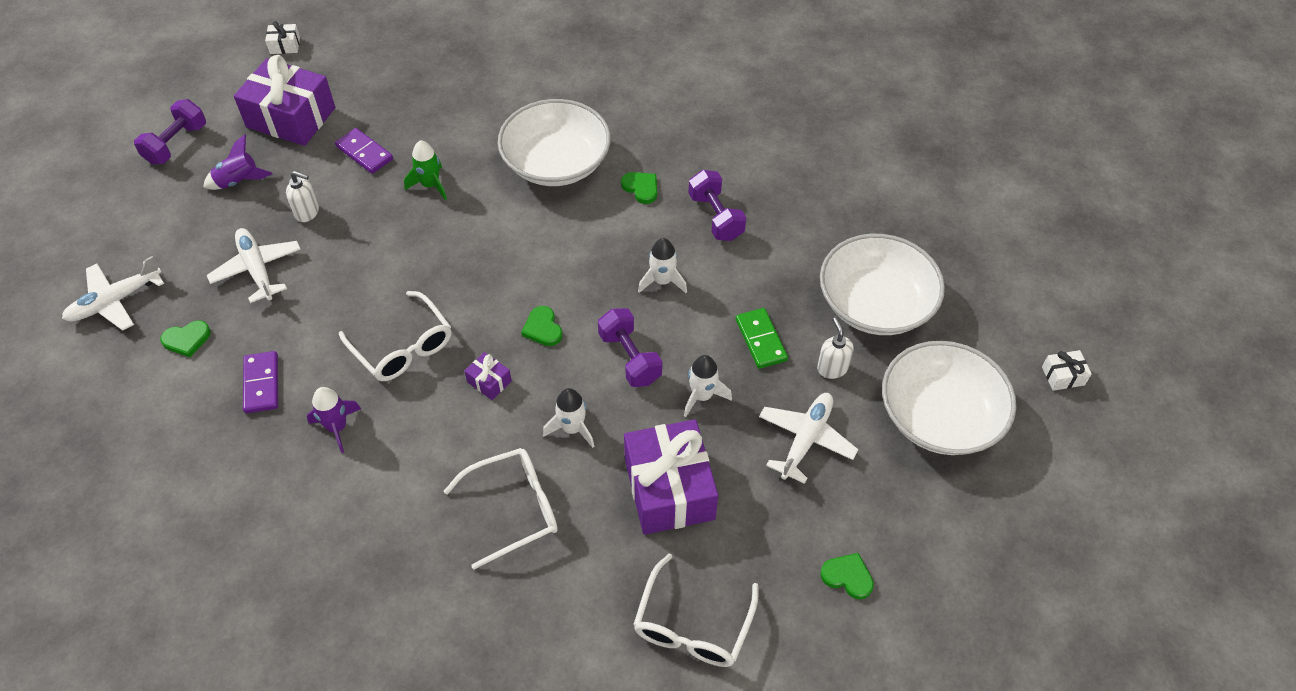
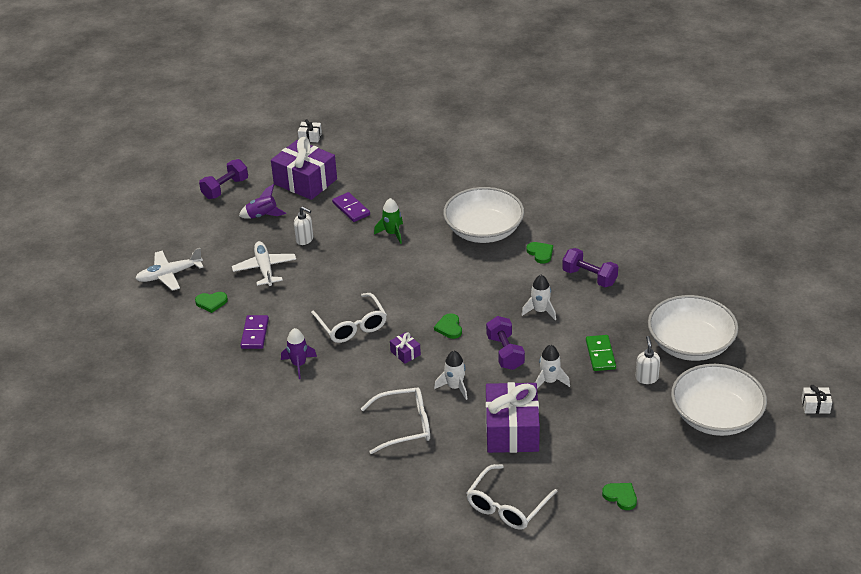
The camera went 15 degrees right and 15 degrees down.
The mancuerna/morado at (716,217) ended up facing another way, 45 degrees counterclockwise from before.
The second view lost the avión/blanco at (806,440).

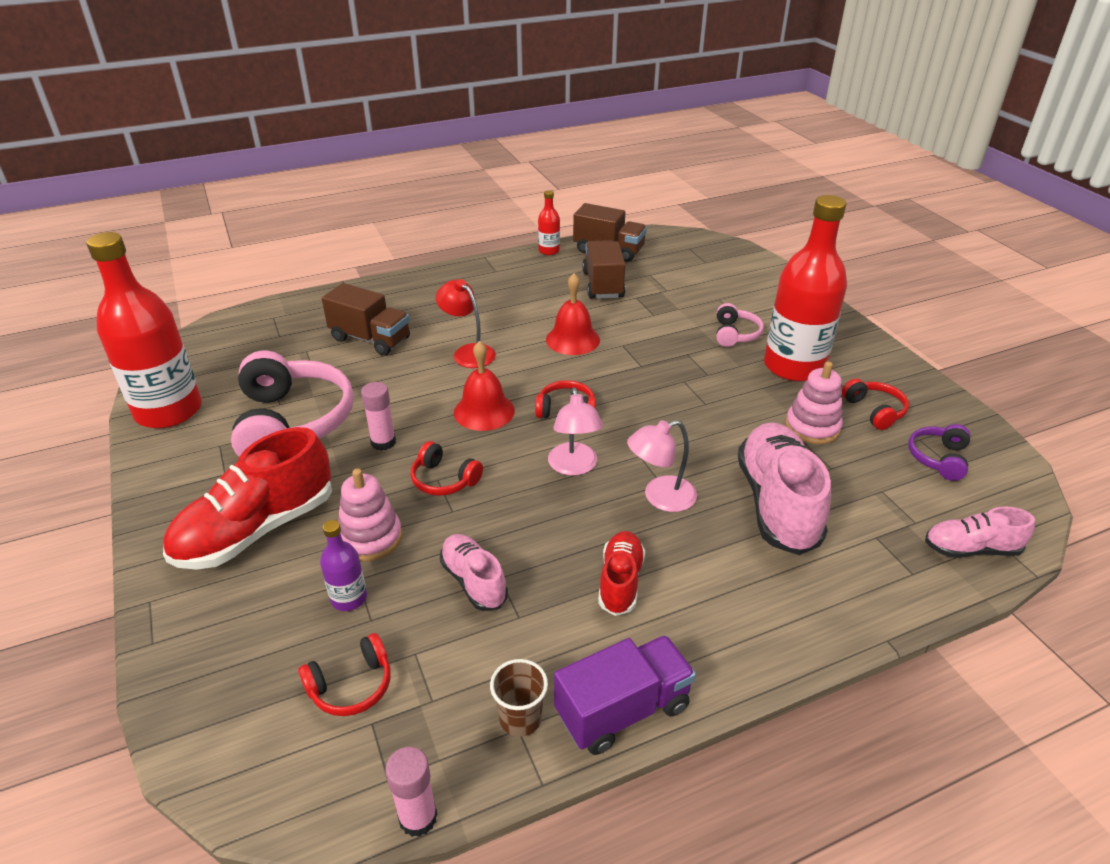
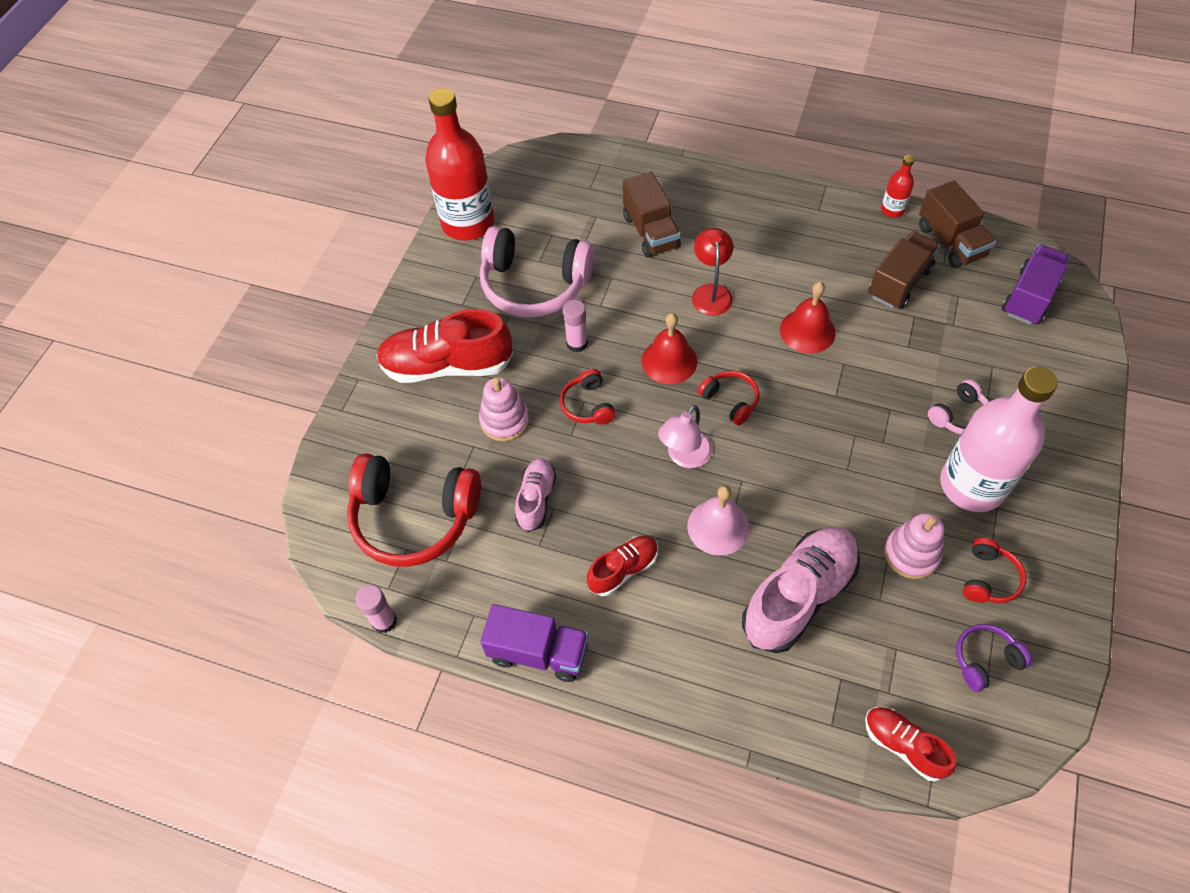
The camera went 45 degrees right and 20 degrees up.
The auriculares/rosa at (293,422) ended up facing another way, 75 degrees clockwise from before.
The size of the auriculares/rojo at (351,686) changed by a factor of 2.11.
The second view lost the botella/morado at (349,598).
The second view lost the vaso/marrón at (520,718).
Where the lámpara/rosa stood at (660,497), the campana/rosa came to stand at (718,527).
What was the botella/rojo at (793,366) turned into the botella/rosa at (972,485).
What was the zapato/rosa at (971,549) turned into the zapato/rojo at (903,746).
The second view gained the camión/morado at (1029,297).

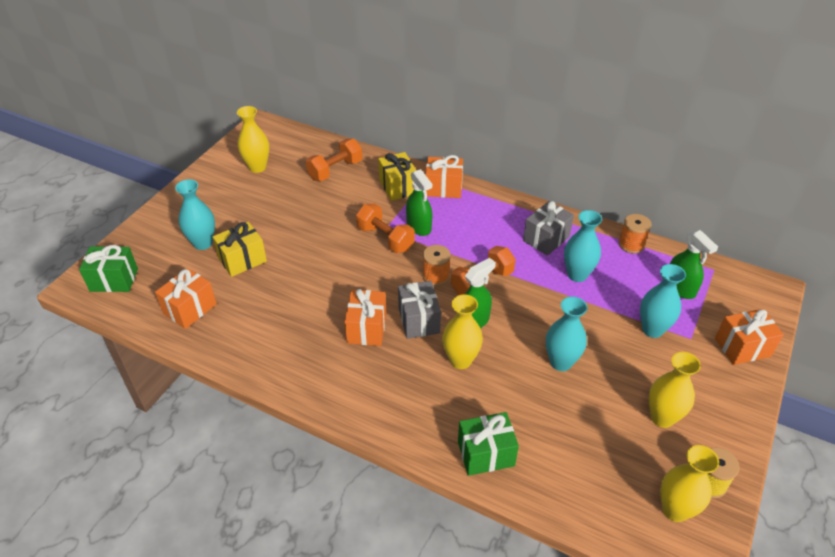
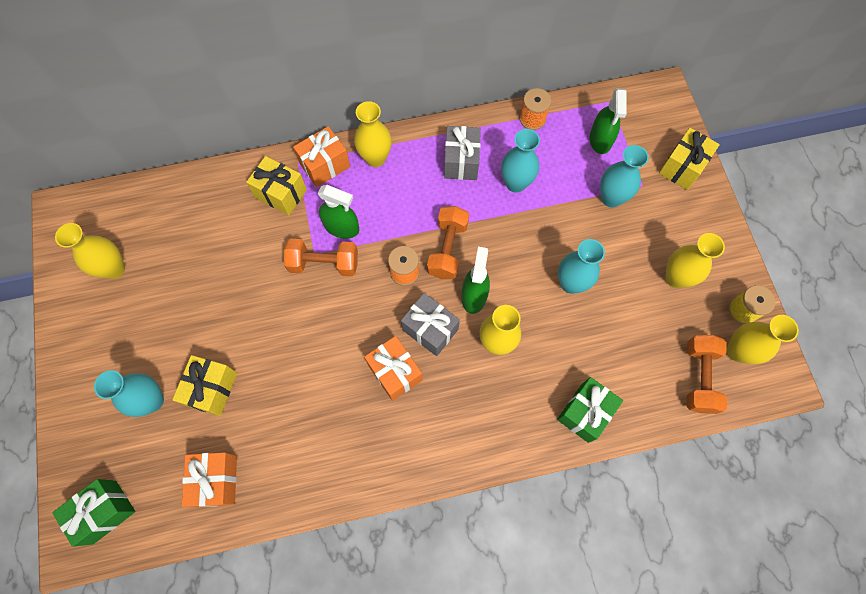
The camera went 40 degrees left and 25 degrees up.
The mancuerna/naranja ended up elsewhere, having gone from (335,170) to (698,377).
The pulverizador/verde at (680,288) ended up facing another way, 75 degrees clockwise from before.
What was the regalo/naranja at (742,347) turned into the regalo/amarillo at (682,167).
The second view gained the florero/amarillo at (375,158).

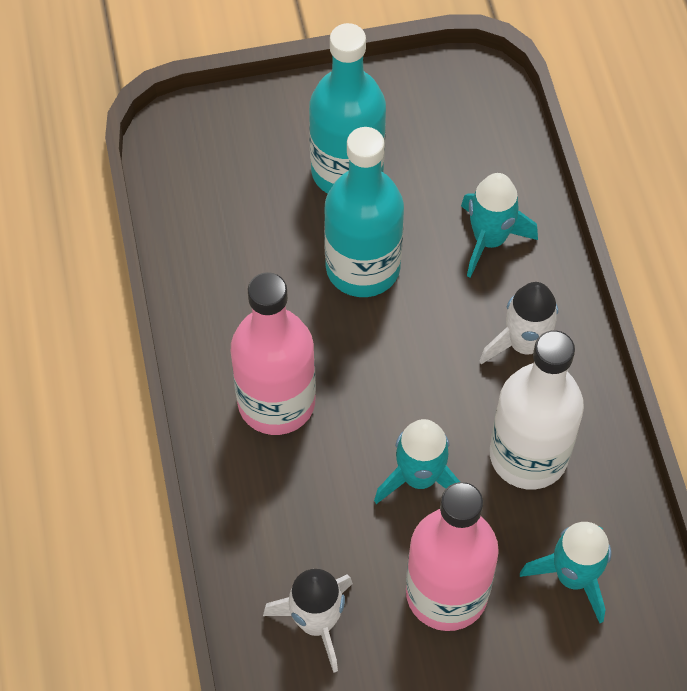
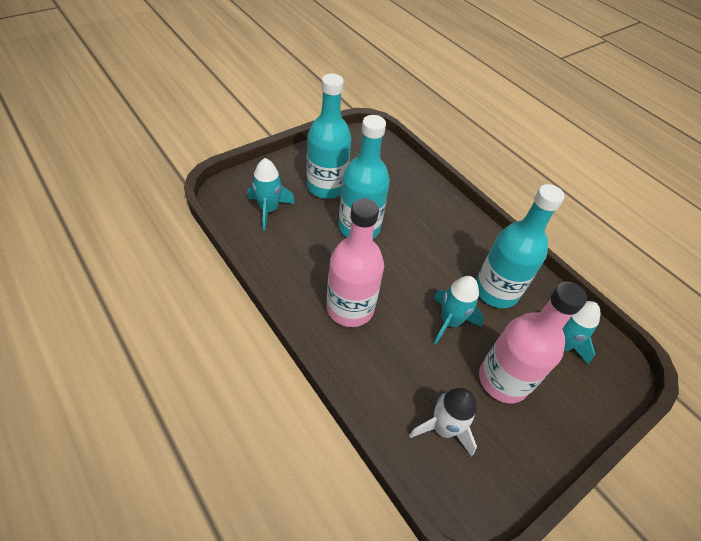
The camera went 30 degrees left and 10 degrees down.
The cohete/turquesa ended up elsewhere, having gone from (489,240) to (269,210).
The second view lost the cohete/blanco at (525,345).
What was the botella/blanco at (528,455) turned into the botella/turquesa at (496,291).

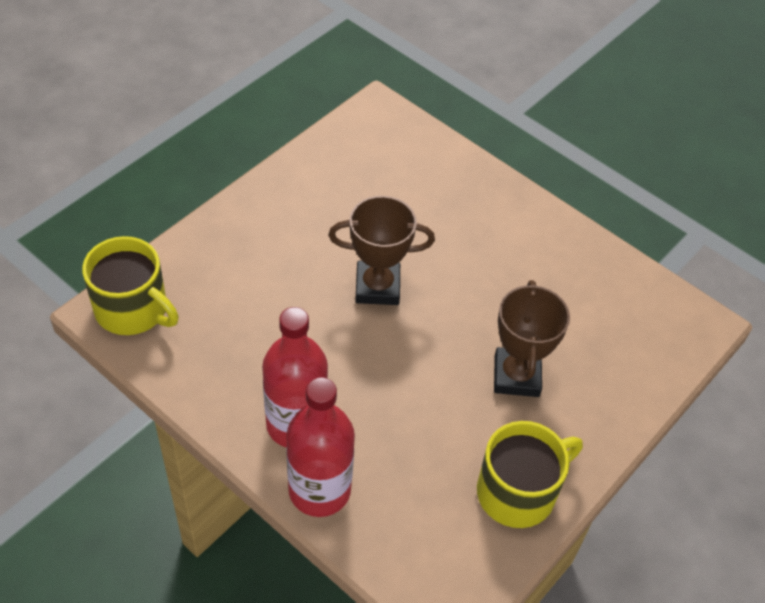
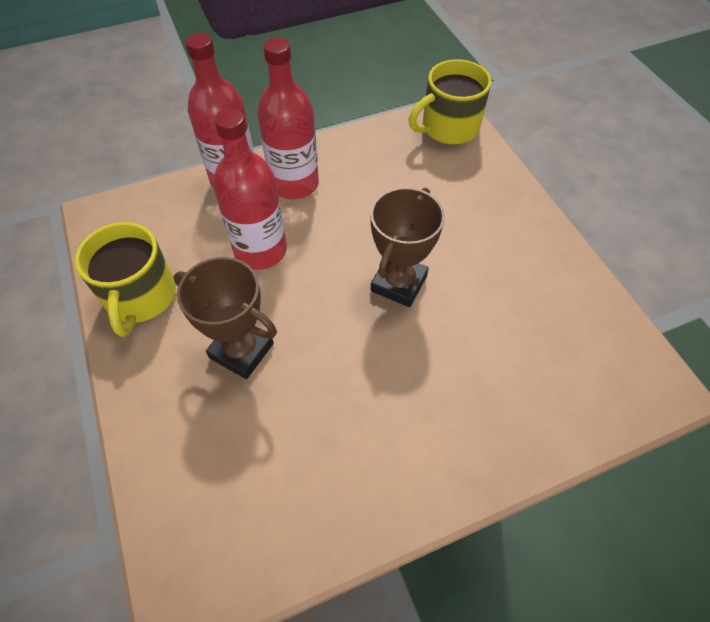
The camera went 120 degrees right and 5 degrees up.
The second view gained the botella/rojo at (260,250).

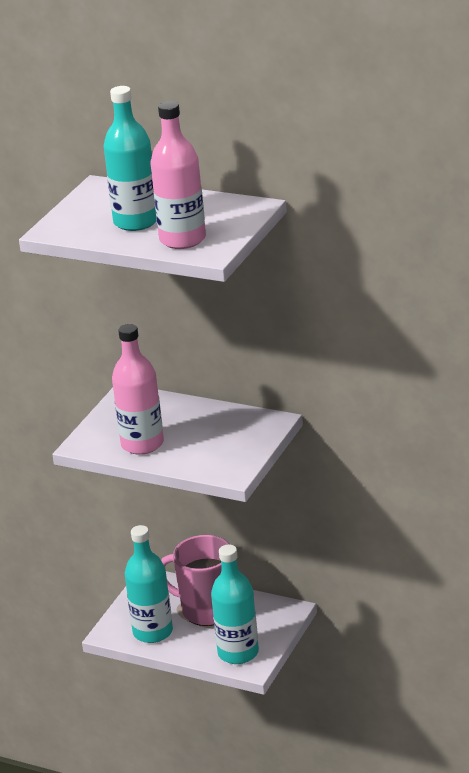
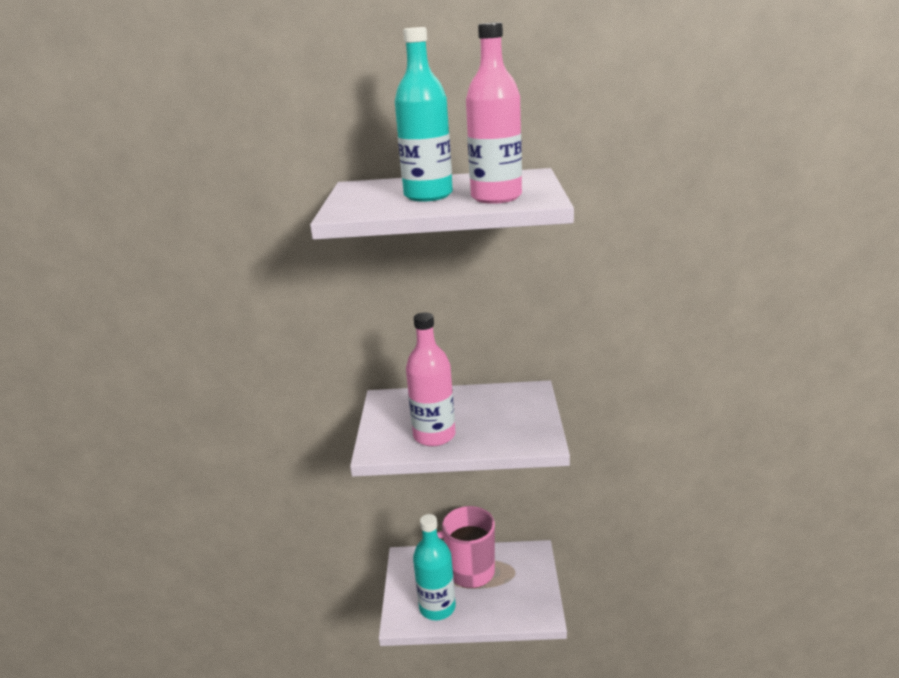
The camera went 25 degrees left and 5 degrees down.
The second view lost the botella/turquesa at (238,653).

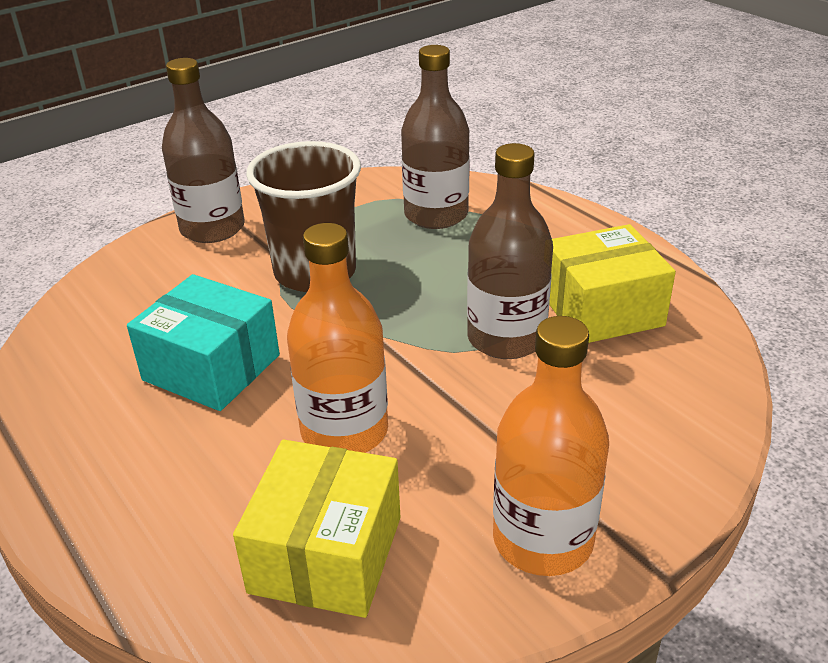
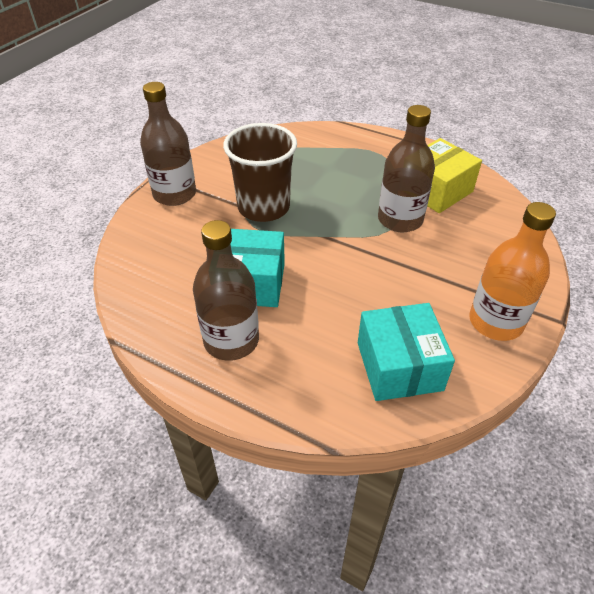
The camera went 25 degrees left and 10 degrees up.
What was the caja/amarillo at (326,554) turned into the caja/turquesa at (399,366).
The second view lost the botella/naranja at (344,431).
The botella/marrón ended up elsewhere, having gone from (436,215) to (231,340).

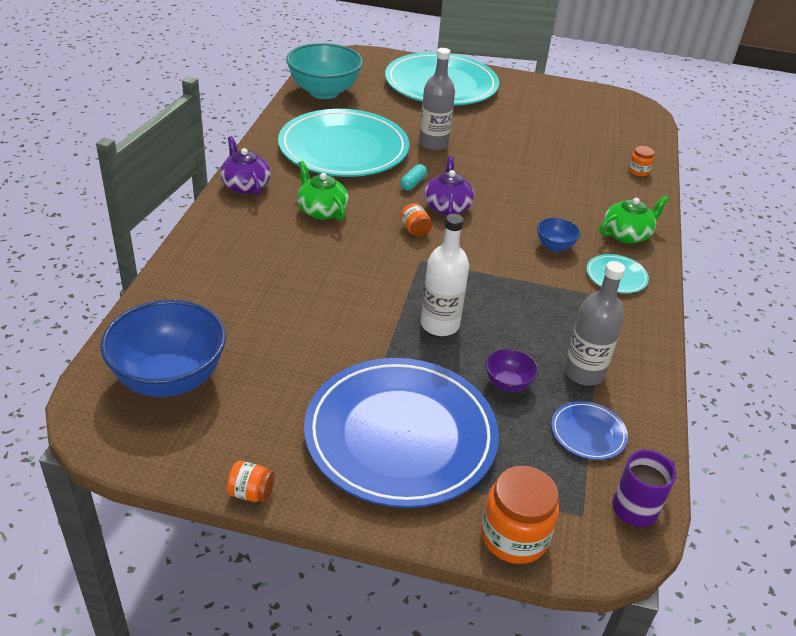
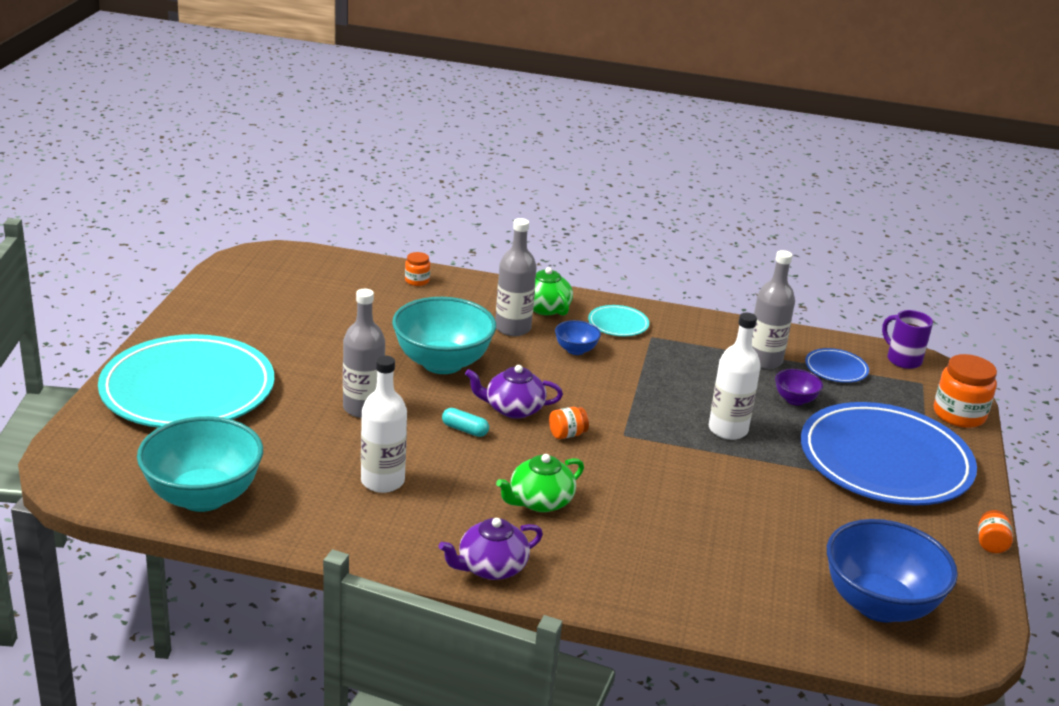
The camera went 90 degrees left and 10 degrees down.
Where the plato/turquesa stood at (343,149), the botella/blanco came to stand at (382,481).
The second view gained the cuenco/turquesa at (442,363).
The second view gained the botella/gris at (513,328).

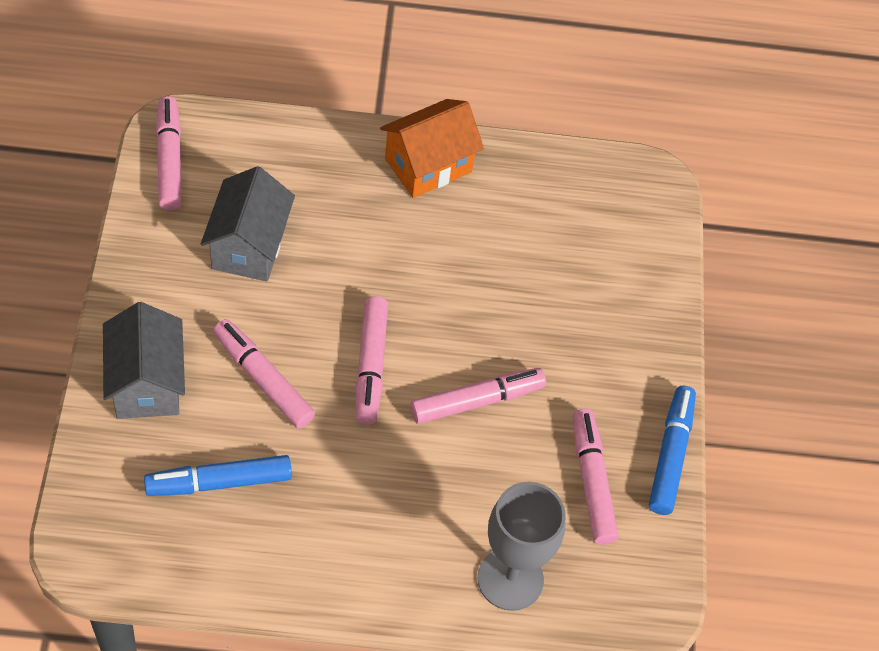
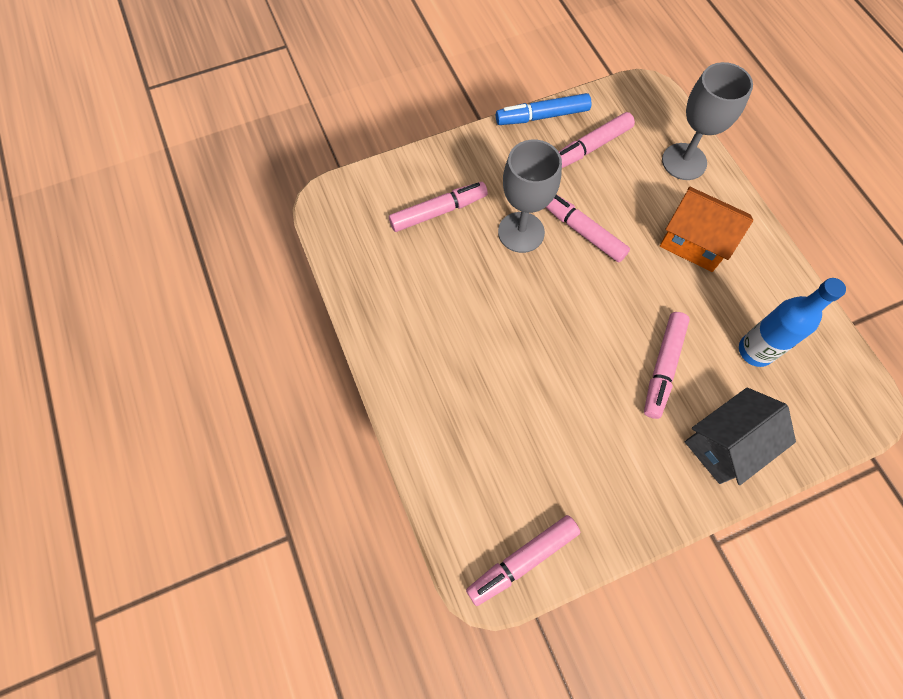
The camera went 110 degrees left and 10 degrees up.
Where the rotulador/azul stood at (219,482), the botella/azul came to stand at (755,351).
The second view lost the casa/gris at (249,246).
The rotulador/rosa ended up elsewhere, having gone from (371,365) to (438,211).
The casa/naranja ended up elsewhere, having gone from (428,165) to (694,242).
The second view gained the copa/gris at (521,232).

